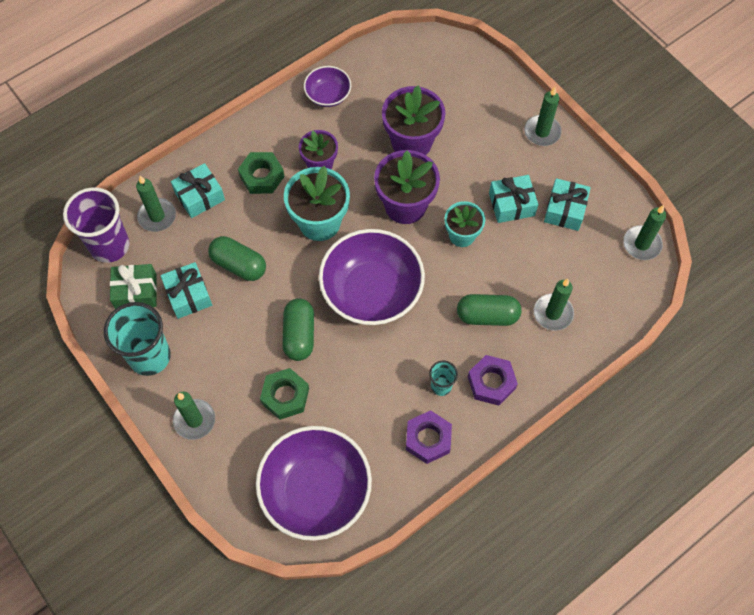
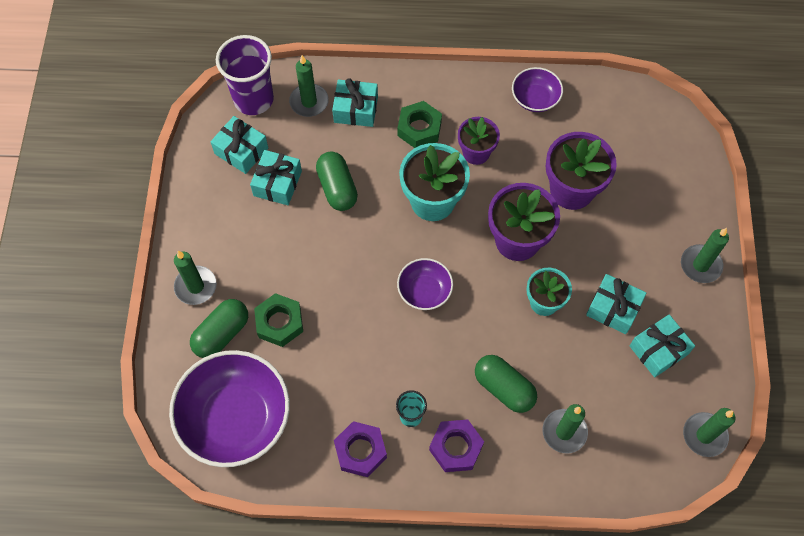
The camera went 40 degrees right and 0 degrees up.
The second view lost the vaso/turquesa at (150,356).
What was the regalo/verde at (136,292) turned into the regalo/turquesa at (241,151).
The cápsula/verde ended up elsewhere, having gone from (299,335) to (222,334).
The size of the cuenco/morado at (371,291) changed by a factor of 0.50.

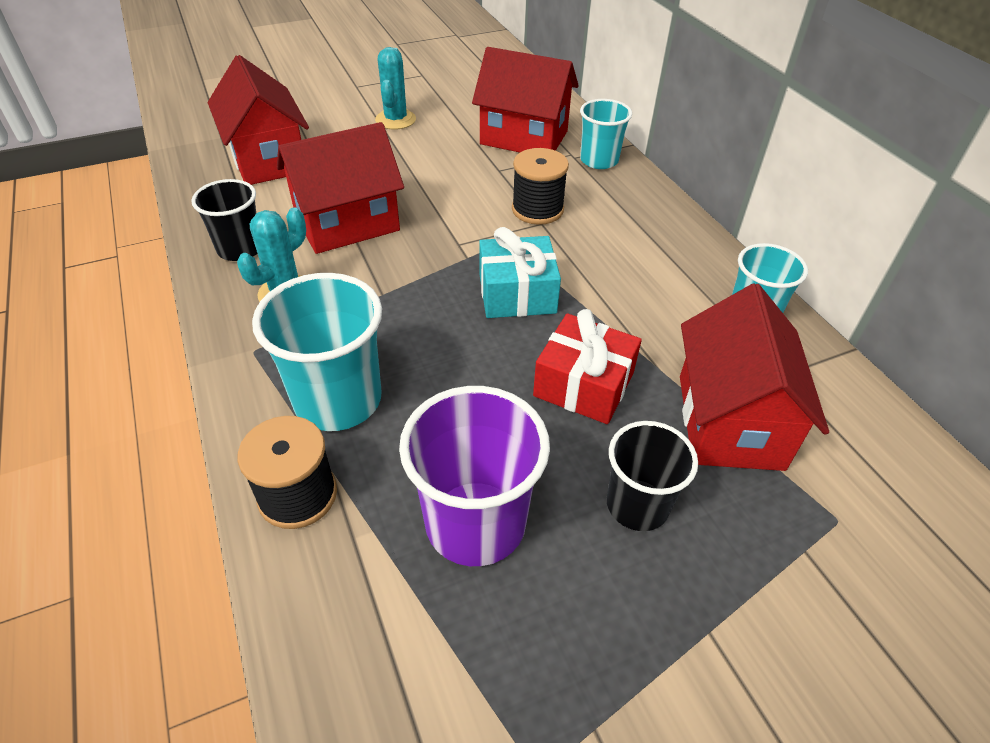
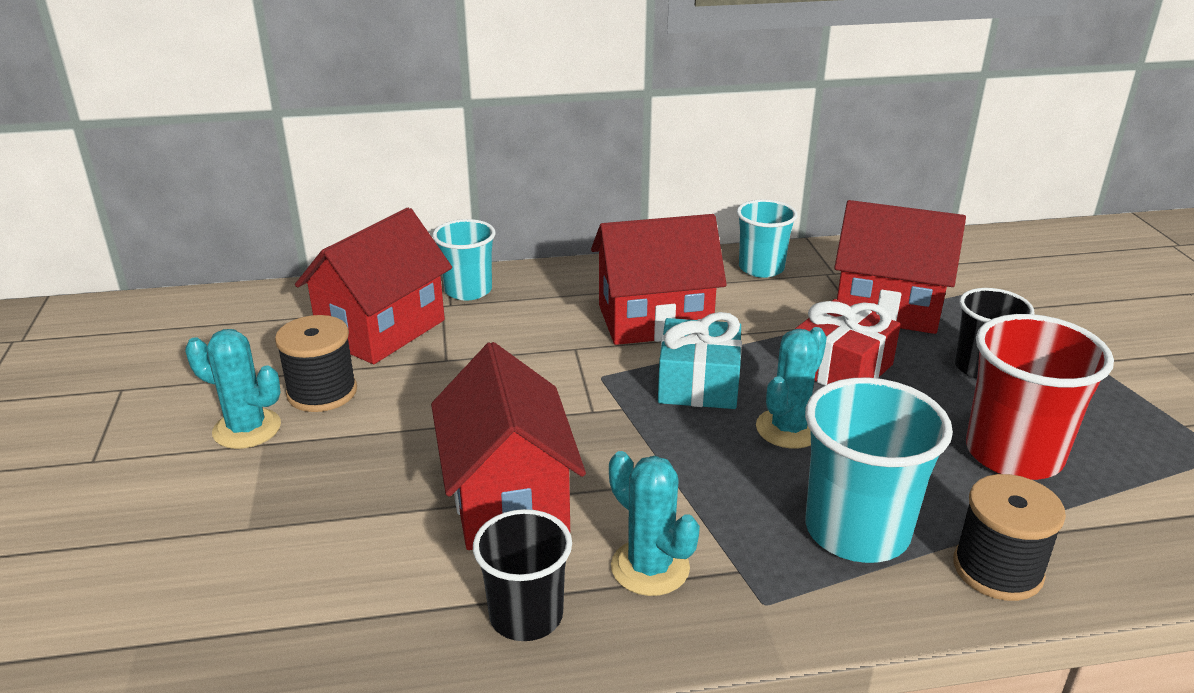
The camera went 75 degrees left and 15 degrees down.
The casa/rojo ended up elsewhere, having gone from (268,160) to (654,320).
What was the vaso/morado at (475,523) turned into the vaso/rojo at (1013,454).
The carrete/negro ended up elsewhere, having gone from (537,209) to (322,392).
The second view gained the cactus/turquesa at (789,429).

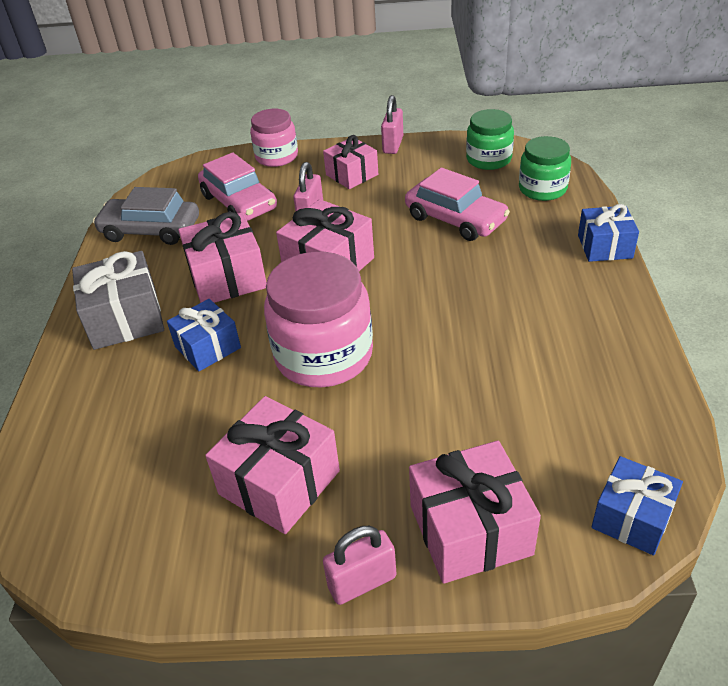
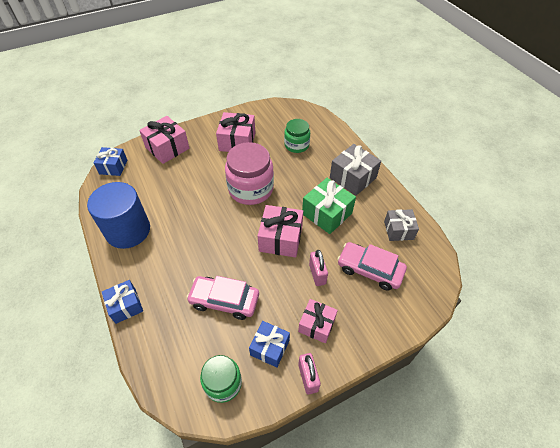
The camera went 150 degrees right and 10 degrees up.
Where the coche/gris stood at (151,230), the regalo/gris came to stand at (398,230).
The regalo/azul ended up elsewhere, having gone from (208,347) to (270,347).
What was the regalo/rosa at (227,277) turned into the regalo/verde at (327,213).
The second view lost the tarro/rosa at (276,157).
The second view lost the candado/rosa at (362,582).
The tarro/verde ended up elsewhere, having gone from (542,189) to (296,145).
The second view gained the cilindro/azul at (128,230).

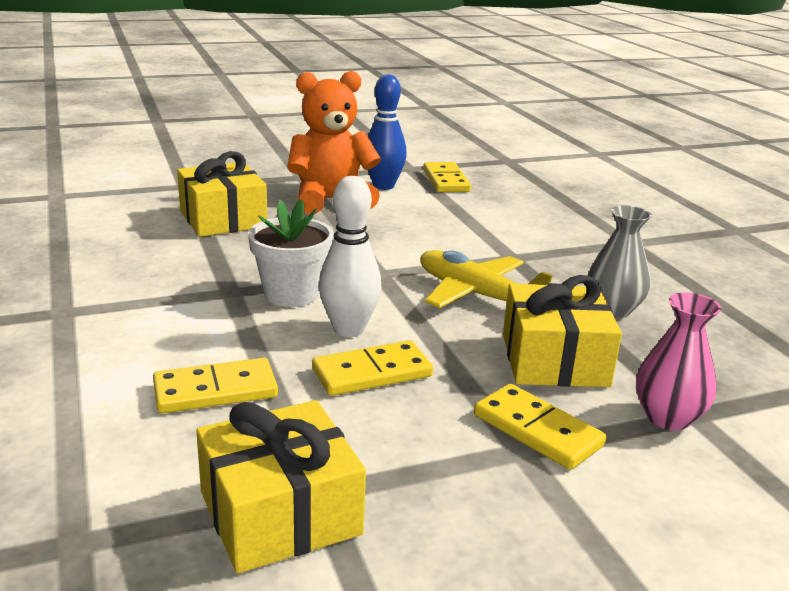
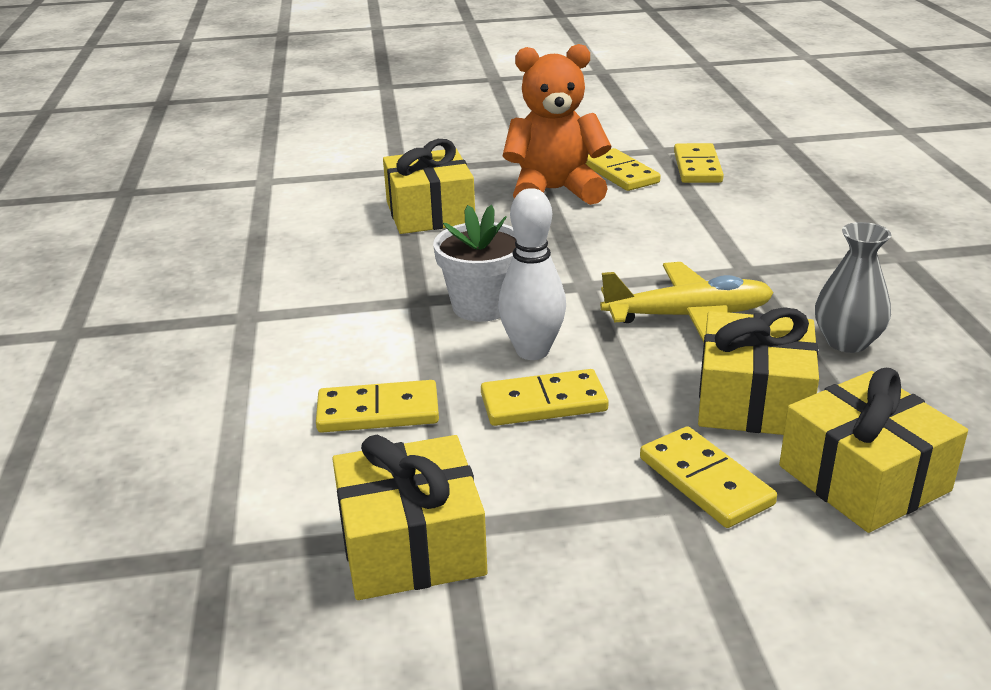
The camera went 15 degrees right and 5 degrees up.
Where the bolo/azul stood at (383,186), the ficha de dominó/amarillo came to stand at (620,173).
The avión/amarillo at (477,295) ended up facing another way, 120 degrees clockwise from before.
Where the florero/rosa stood at (668,417), the regalo/amarillo came to stand at (863,478).

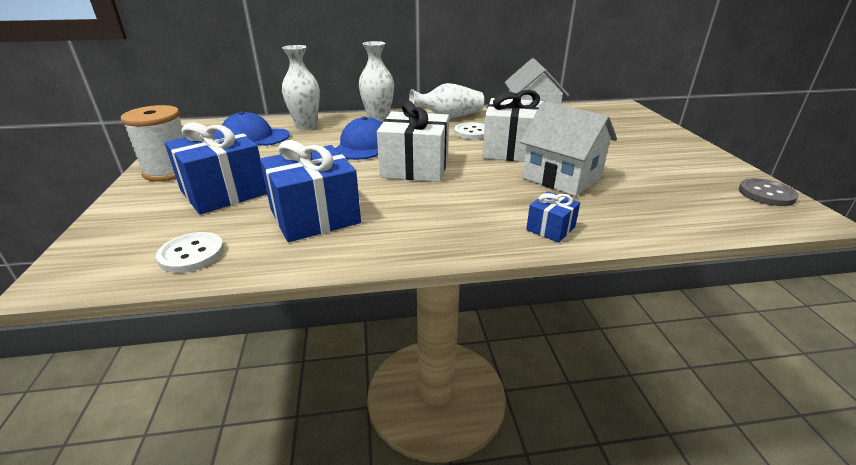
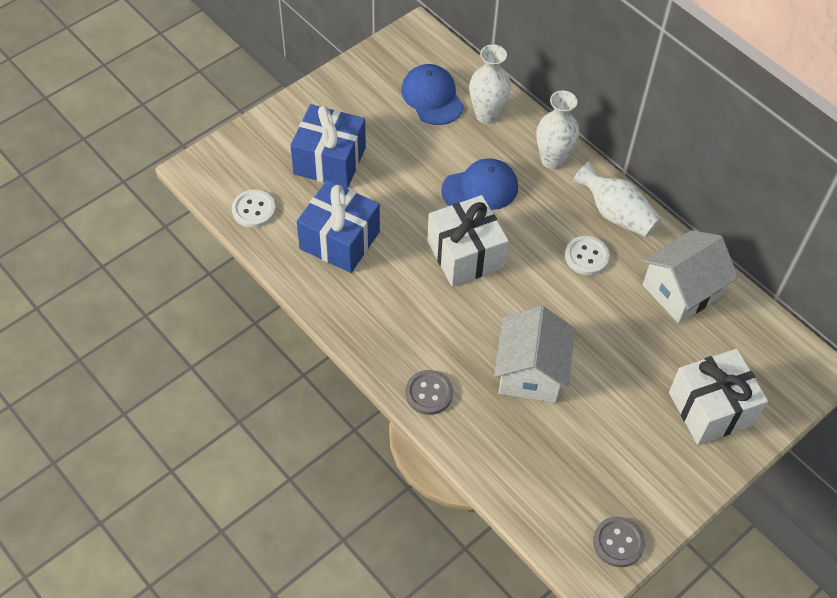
The camera went 55 degrees right and 25 degrees up.
The second view lost the carrete/blanco at (169,171).
The regalo/blanco ended up elsewhere, having gone from (511,150) to (711,408).
Where the regalo/azul stood at (550,228), the botón/gris came to stand at (429,393).

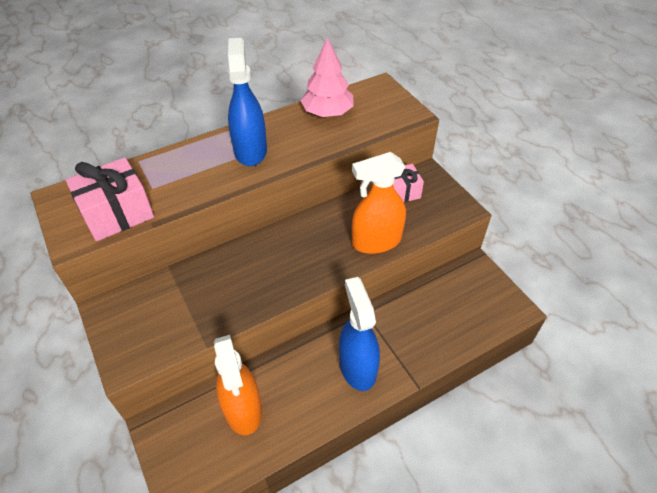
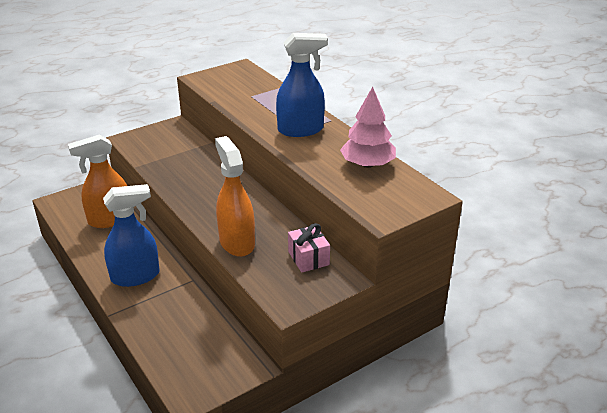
The camera went 85 degrees right and 15 degrees down.
The second view lost the regalo/rosa at (117,213).

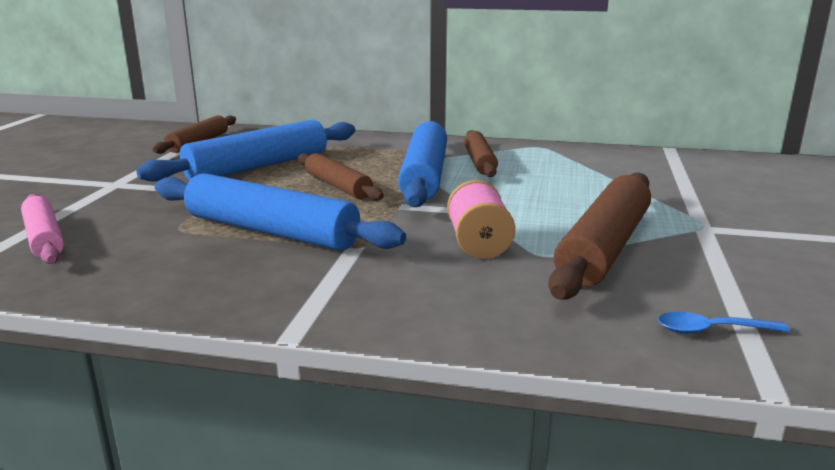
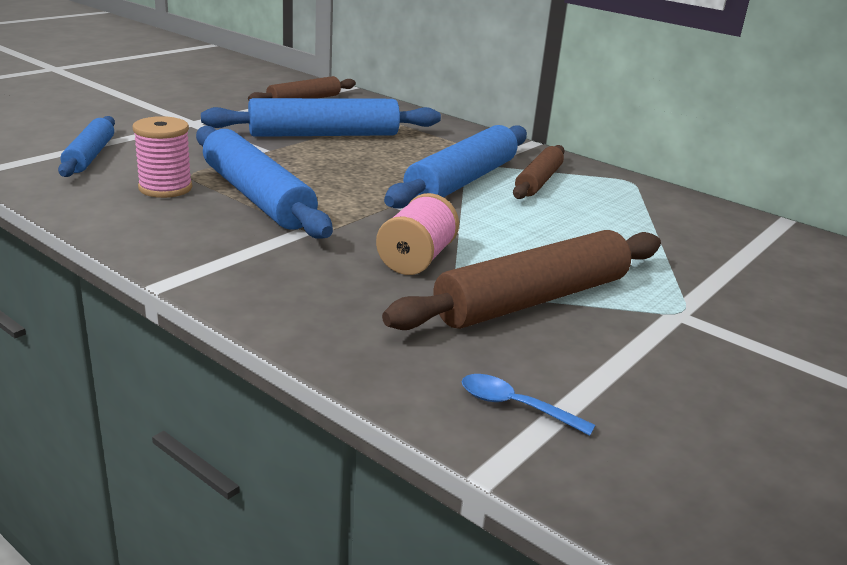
The camera went 25 degrees right and 5 degrees up.
What was the rodillo/rosa at (44,238) turned into the rodillo/azul at (90,156).
The second view lost the rodillo/marrón at (337,186).
The second view gained the carrete/rosa at (165,188).

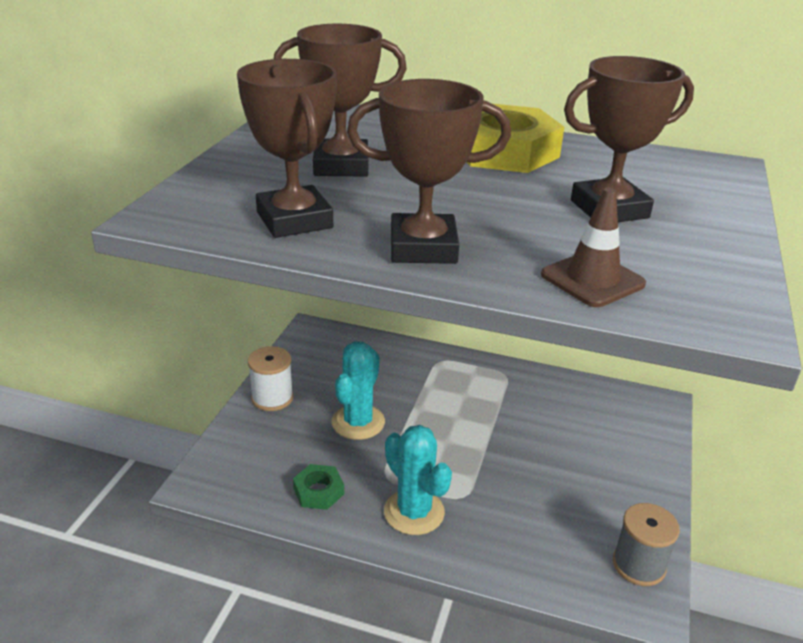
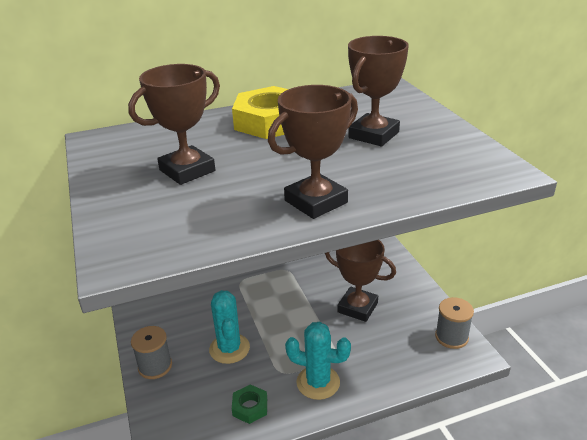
The camera went 35 degrees left and 0 degrees up.
The trofeo/marrón ended up elsewhere, having gone from (294,220) to (357,307).
What was the carrete/blanco at (272,398) turned into the carrete/gris at (155,366).
The second view lost the cono de tráfico/marrón at (592,279).

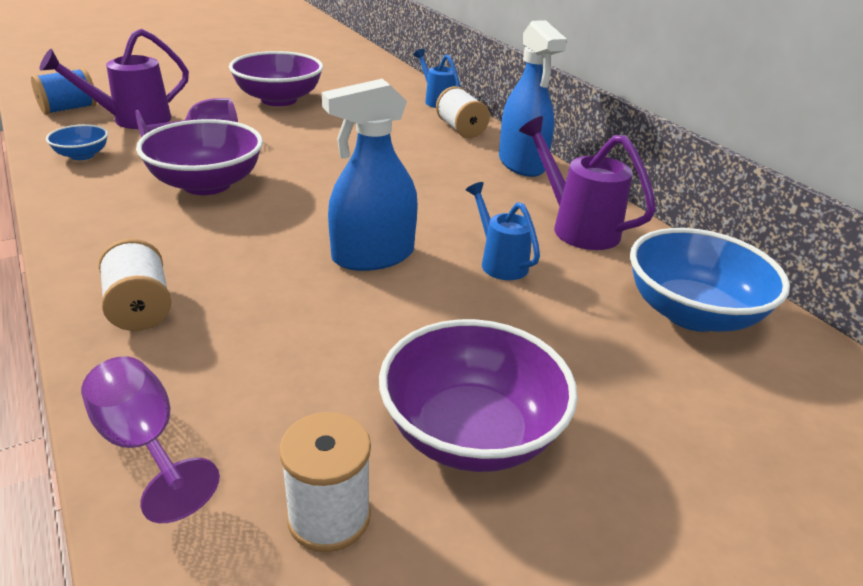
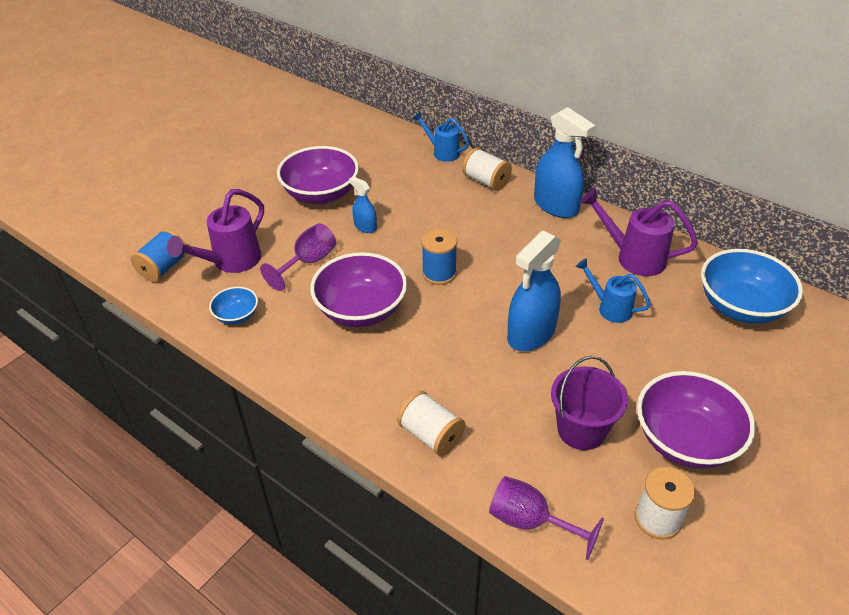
The camera went 20 degrees left and 10 degrees up.
The second view gained the pulverizador/azul at (365,226).
The second view gained the carrete/azul at (439,273).
The second view gained the balde/morado at (581,430).

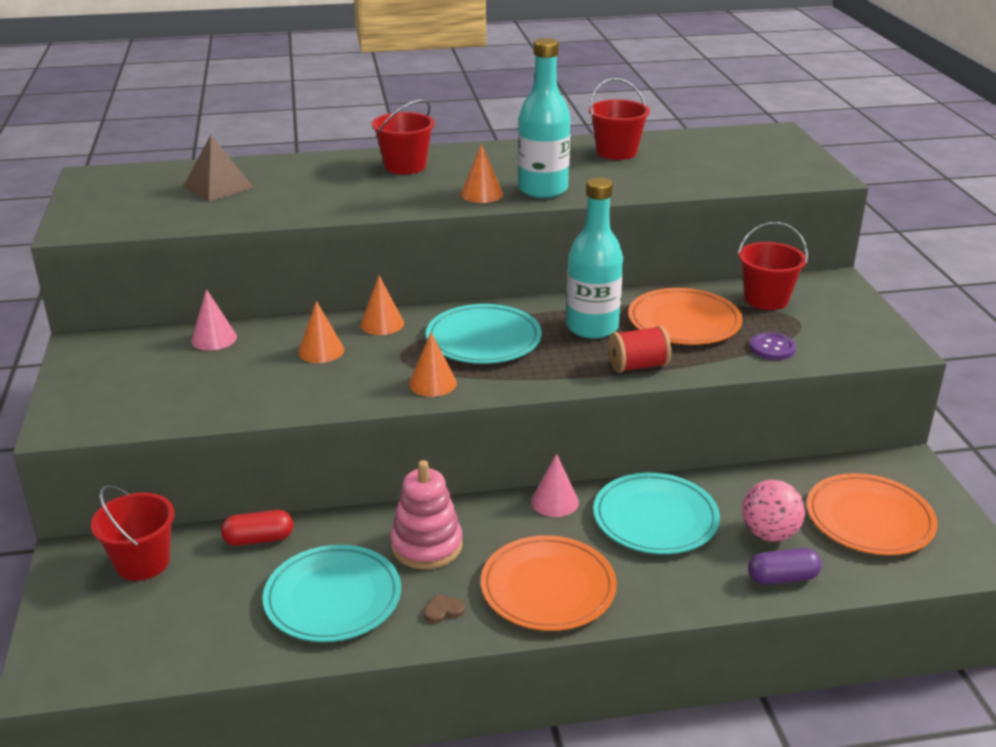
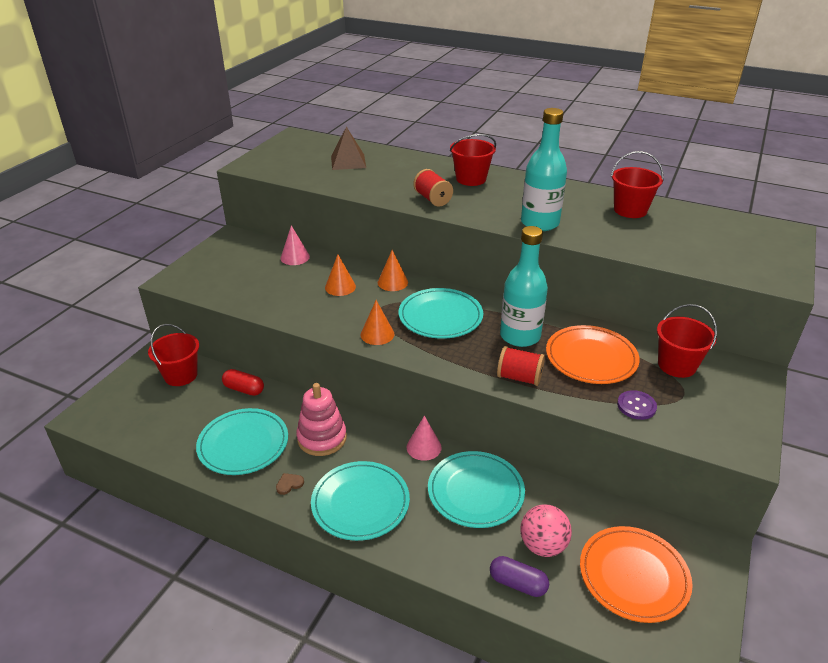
The camera went 35 degrees right and 5 degrees up.
The corazón/marrón at (443,610) ended up facing another way, 45 degrees counterclockwise from before.
The second view lost the cono/naranja at (481,194).
What was the plato/naranja at (548,587) turned into the plato/turquesa at (360,503).
The second view gained the carrete/rojo at (432,199).

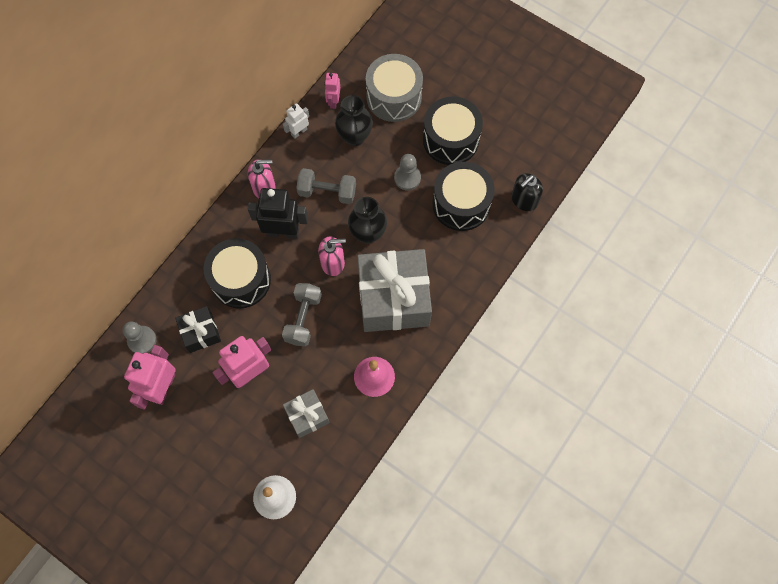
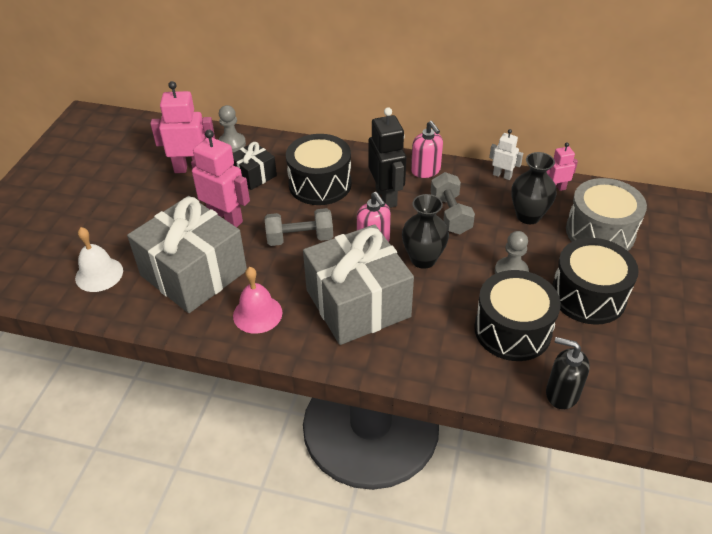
The camera went 70 degrees right and 25 degrees down.
The size of the regalo/gris at (307,416) changed by a factor of 2.03.

